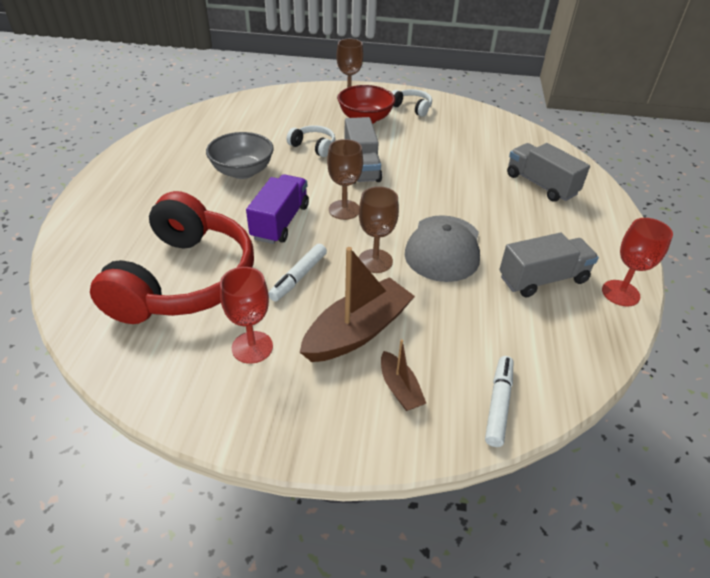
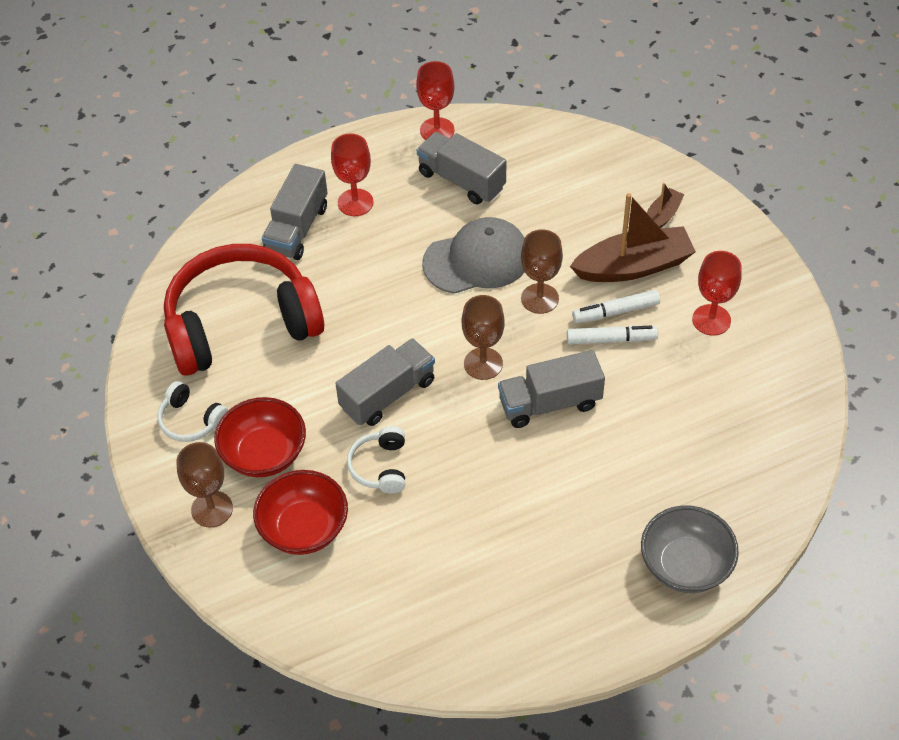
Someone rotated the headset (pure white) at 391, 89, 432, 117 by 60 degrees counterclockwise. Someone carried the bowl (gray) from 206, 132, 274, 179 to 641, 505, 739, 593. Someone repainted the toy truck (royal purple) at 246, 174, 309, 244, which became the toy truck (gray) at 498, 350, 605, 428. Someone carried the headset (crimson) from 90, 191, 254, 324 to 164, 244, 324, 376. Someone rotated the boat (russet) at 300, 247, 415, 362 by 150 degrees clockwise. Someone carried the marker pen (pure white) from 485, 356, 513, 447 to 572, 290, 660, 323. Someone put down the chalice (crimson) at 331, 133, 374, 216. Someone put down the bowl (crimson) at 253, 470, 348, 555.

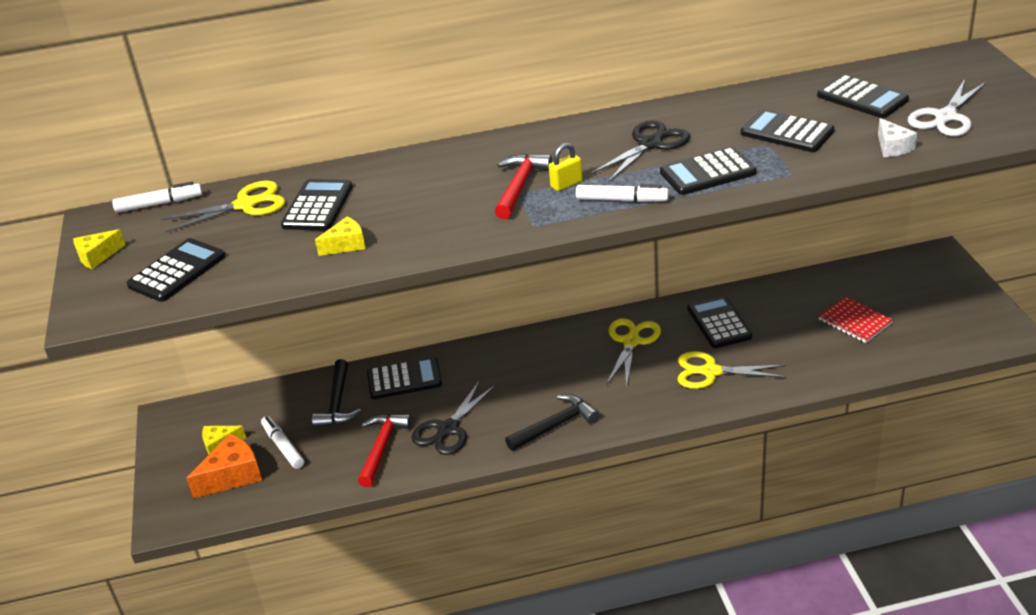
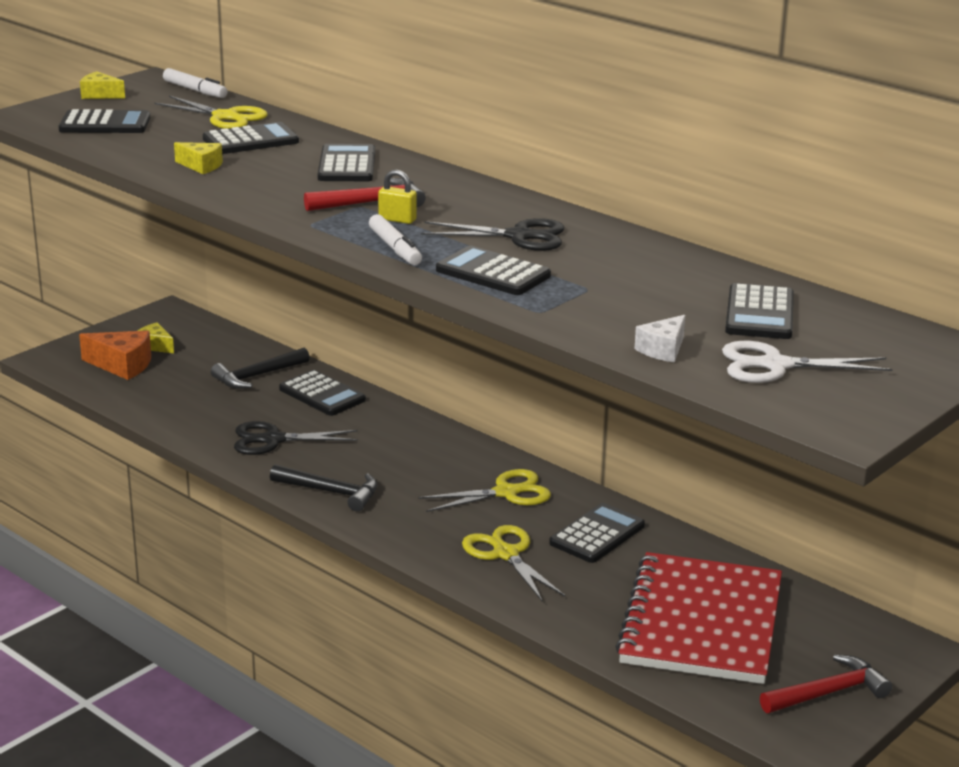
Someone carried the calculator (black) from 741, 109, 834, 152 to 318, 144, 375, 181. Someone scaled the notepad (crimson) at 818, 296, 893, 343 by 2.28. Someone carried the claw hammer (crimson) from 358, 413, 412, 487 to 760, 654, 892, 713. Someone took away the marker pen (pure white) at 261, 416, 304, 469.

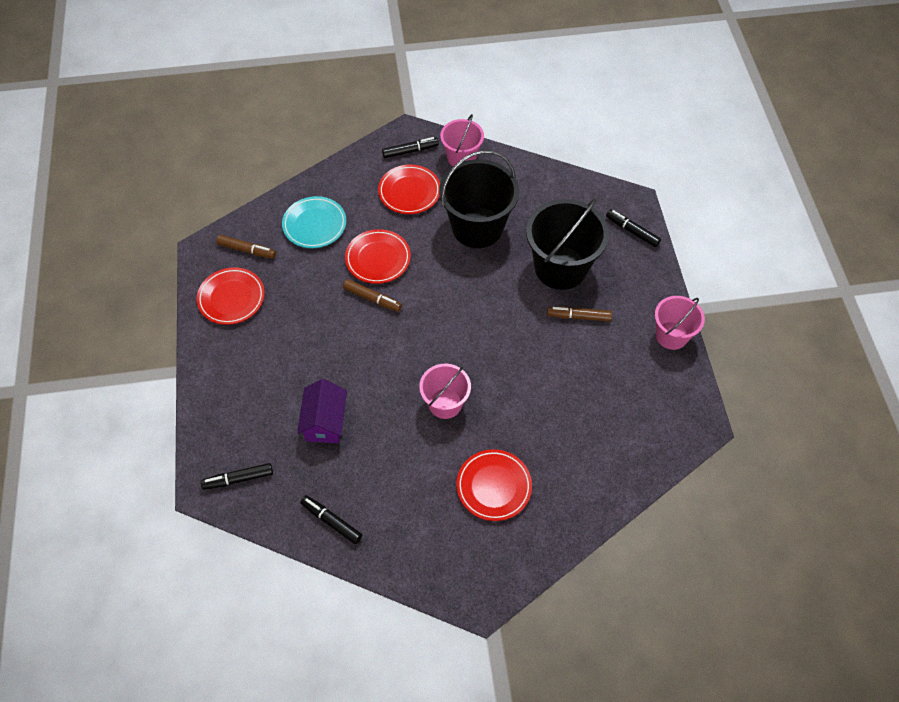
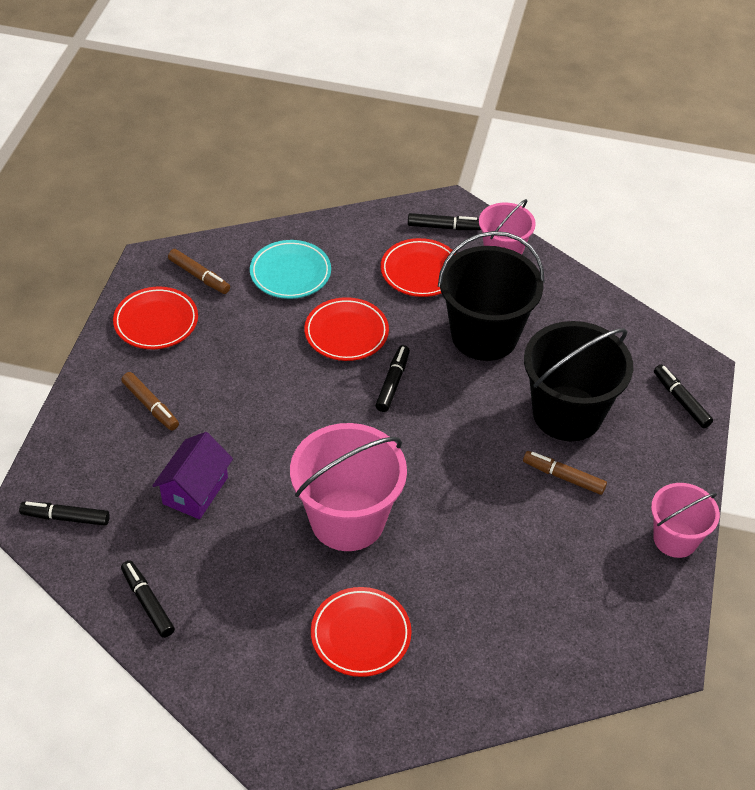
Someone carried the marker pen (russet) from 343, 279, 402, 312 to 121, 372, 179, 431. Someone scaled the pail (rosy) at 419, 364, 471, 419 by 1.70. Someone put down the marker pen (black) at 375, 345, 410, 412.

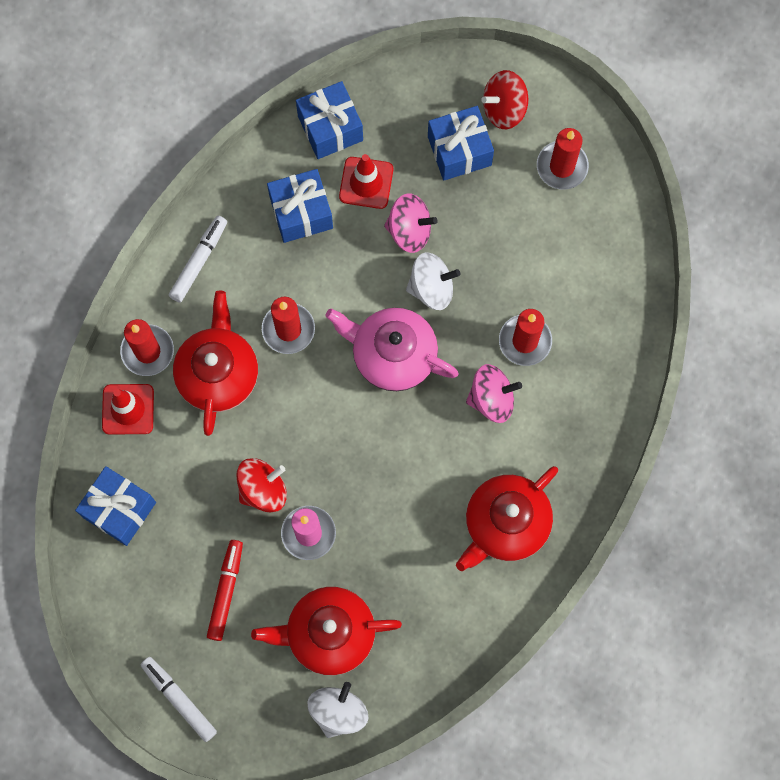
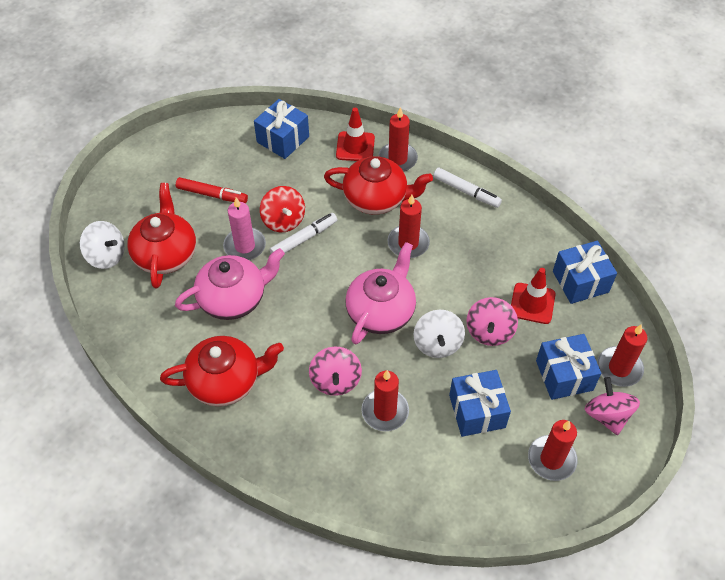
Someone repainted the whirligig (crimson) at 482, 70, 529, 129, which became the whirligig (rosy) at 585, 377, 640, 435. Someone carried the present (cobalt) from 267, 169, 333, 243 to 449, 370, 511, 437. Someone rotated the china teapot (crimson) at 456, 466, 558, 571 by 120 degrees clockwise. Someone carried the marker pen (pure white) from 141, 657, 217, 742 to 270, 213, 337, 253. Someone put down the china teapot (rosy) at 175, 248, 285, 320. Someone put down the pillar candle (crimson) at 597, 324, 648, 387.

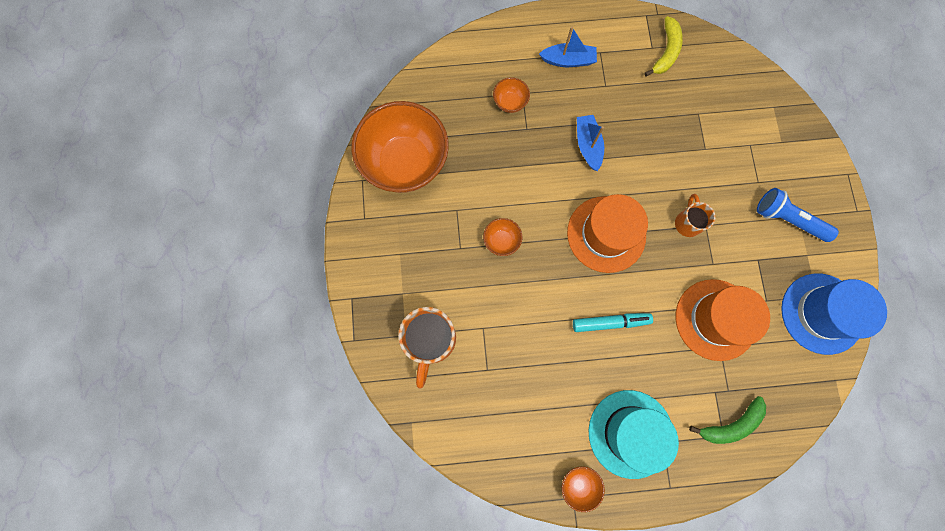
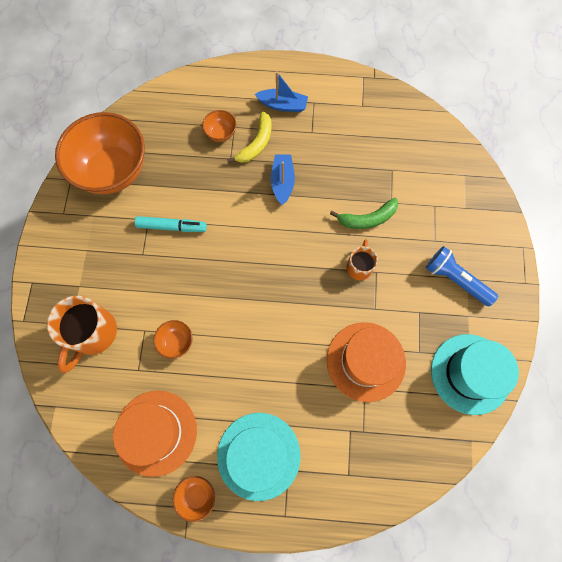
Someone carried the banana fruit (bright yellow) from 644, 16, 683, 76 to 227, 112, 272, 163. Someone carried the top hat (orange) from 567, 194, 648, 273 to 113, 391, 197, 477. Someone carried the bowl (orange) from 483, 218, 522, 256 to 154, 320, 192, 359. Someone repainted the top hat (cobalt) at 781, 274, 887, 355, which became the top hat (turquoise) at 431, 334, 519, 415. Someone carried the marker pen (turquoise) from 573, 313, 653, 332 to 135, 216, 207, 232. Someone carried the banana fruit (green) from 689, 396, 766, 444 to 330, 198, 398, 229.

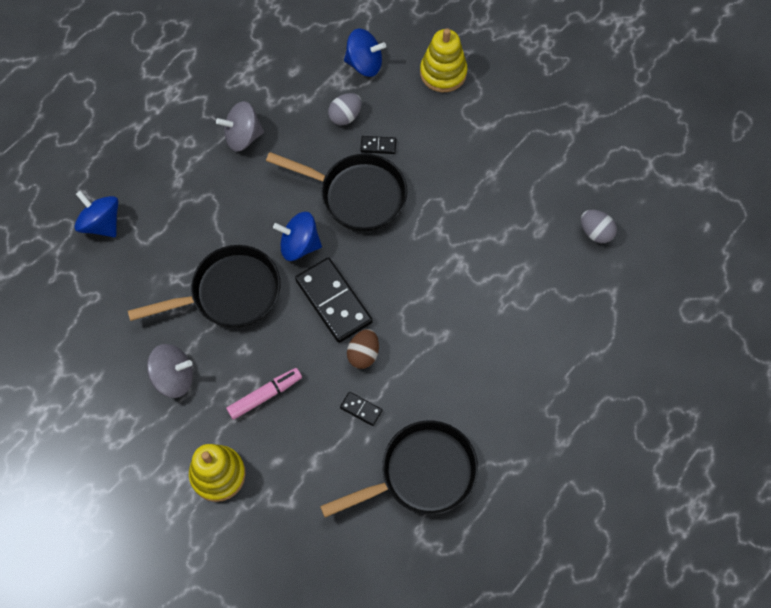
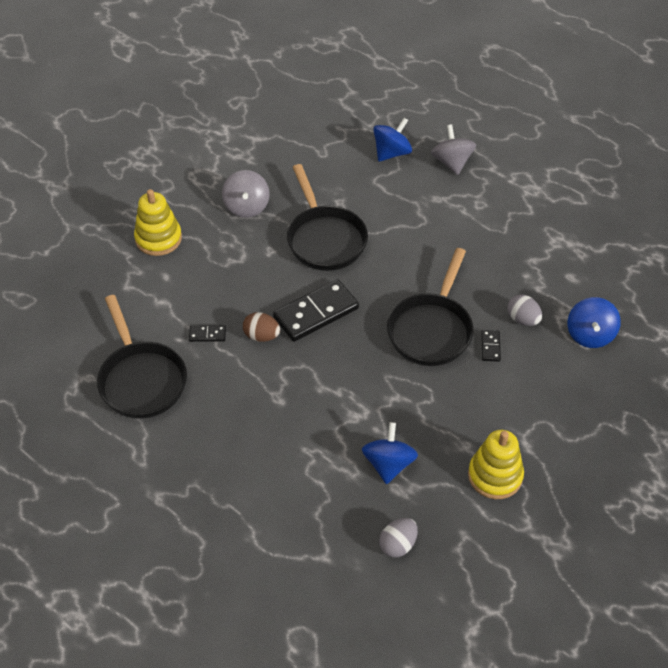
Someone carried the ring stacker (bright yellow) from 420, 28, 467, 92 to 468, 430, 524, 499. Someone carried the whirligig (gray) from 216, 101, 264, 152 to 431, 124, 476, 175. Someone carried the whirligig (cobalt) from 273, 212, 322, 261 to 362, 422, 418, 484. Someone took away the marker pen (rosy) at 226, 368, 302, 420. Someone rotated the domino piece (black) at 340, 392, 382, 426 by 60 degrees clockwise.

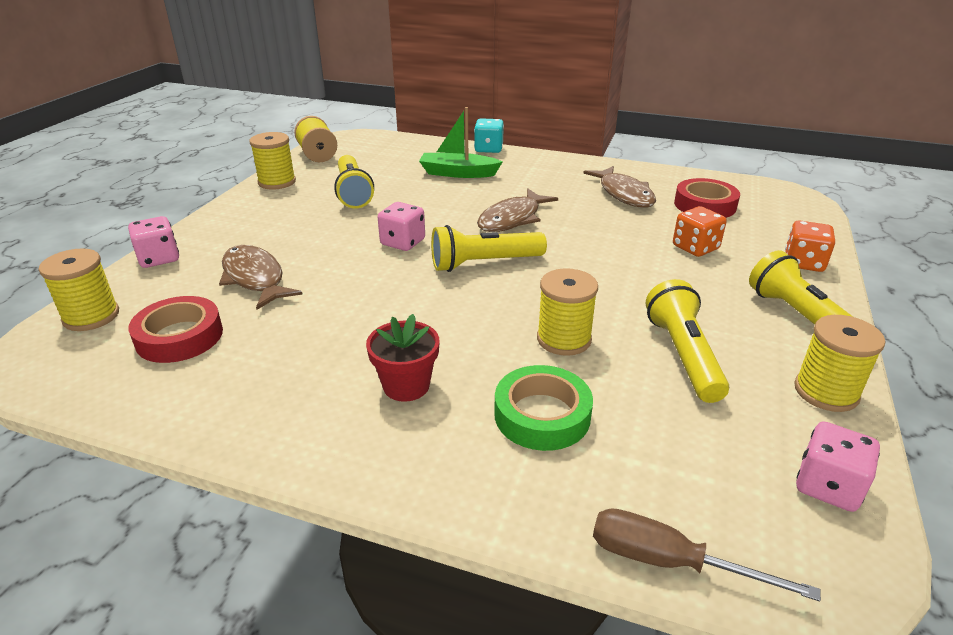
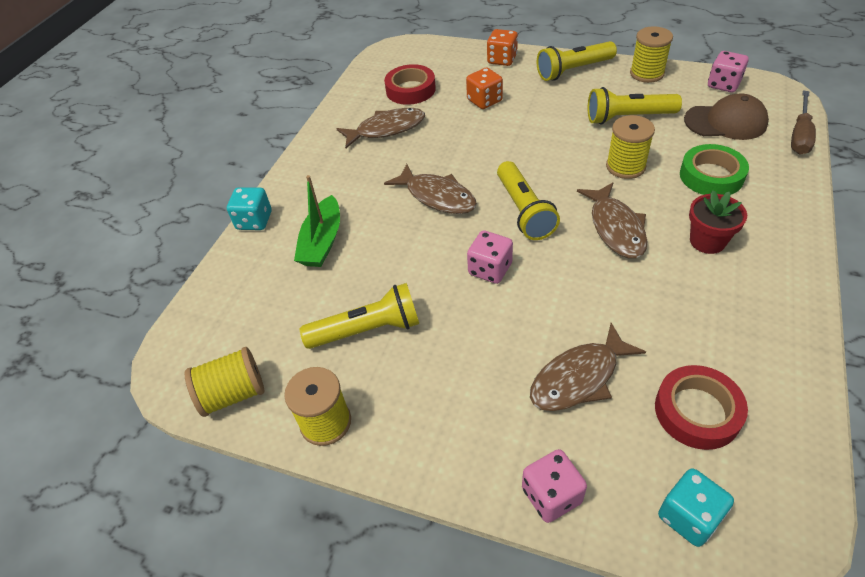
Someone swapped the spool (bright yellow) at 39, 248, 119, 331 for the game die (turquoise) at 658, 468, 734, 547. Someone put down the cap (russet) at 684, 93, 769, 140. Someone put down the fish (russet) at 577, 182, 647, 258.

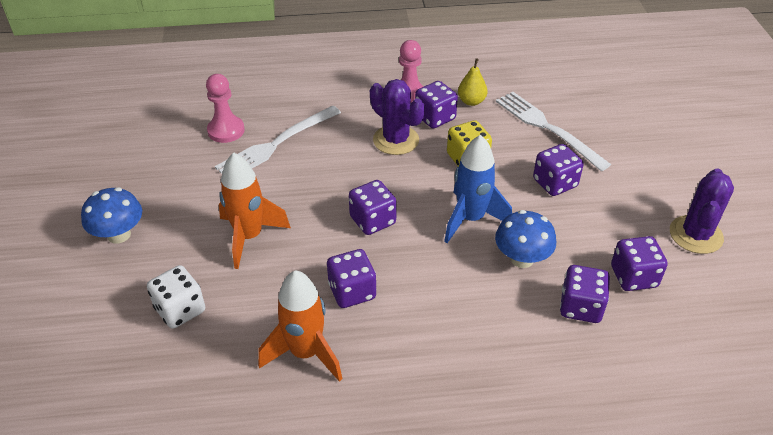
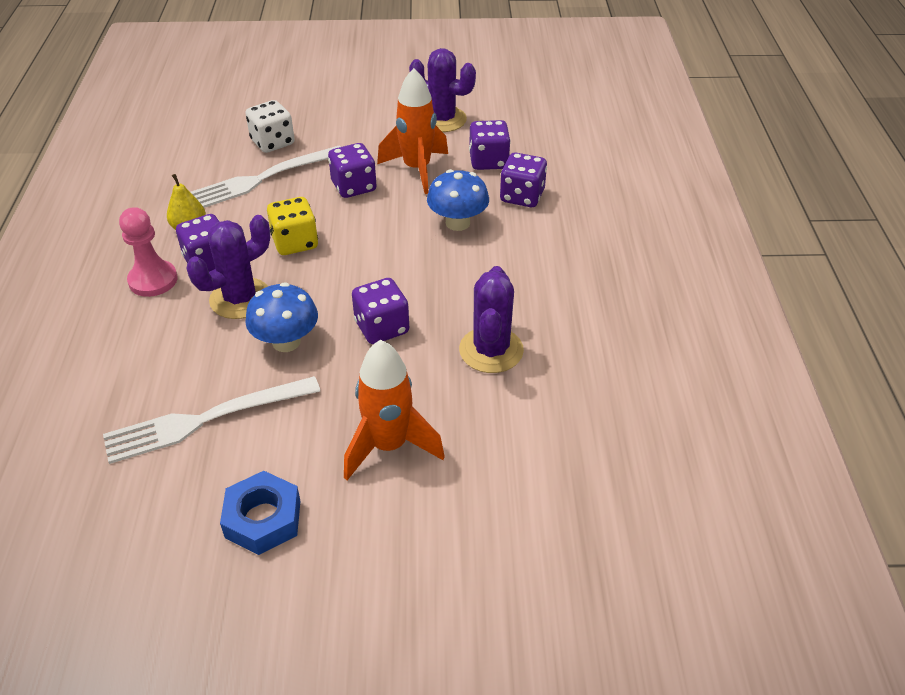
Someone took away the game pawn (rosy) at 206, 74, 245, 143. Someone rotated the dinner fork (pure white) at 215, 106, 341, 174 by 105 degrees clockwise. Someone took away the rocket (cobalt) at 444, 135, 512, 243. Someone carried the mushroom (cobalt) from 81, 187, 142, 244 to 245, 282, 318, 352. Someone swapped the game die (royal purple) at 327, 249, 376, 308 for the cactus (royal purple) at 459, 266, 524, 373. Someone carried the game die (pure white) from 147, 265, 205, 329 to 245, 100, 295, 153. Someone carried the rocket (orange) from 258, 270, 342, 382 to 377, 68, 448, 194. Someone put down the hexagon nut (cobalt) at 220, 471, 300, 555.

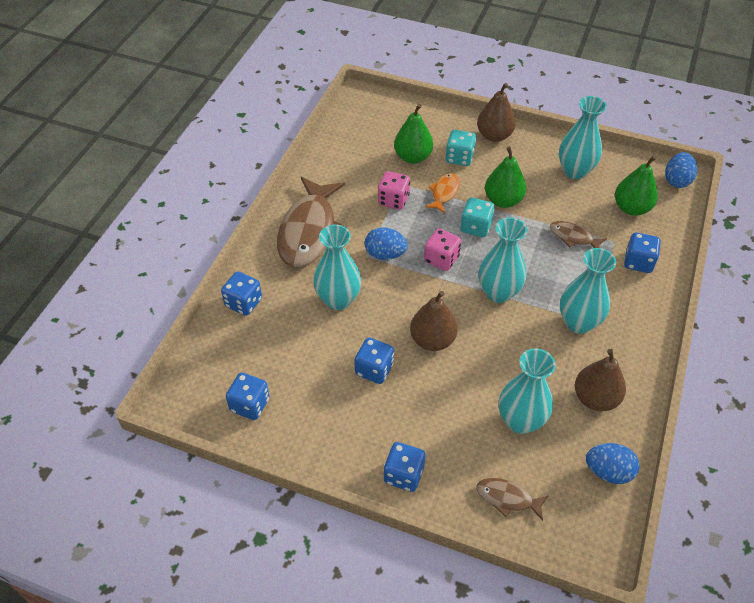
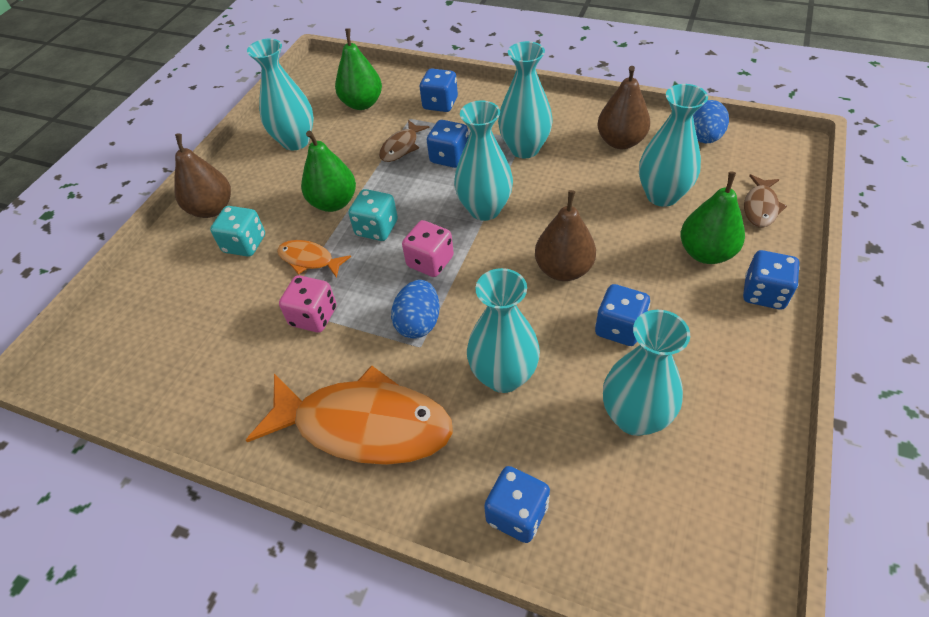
Someone carried the pear fruit (green) from 394, 104, 433, 164 to 680, 172, 745, 264. Someone took away the egg shape (cobalt) at 665, 152, 697, 188. Someone repainted the fish (russet) at 277, 177, 345, 268, which became the fish (orange) at 246, 365, 453, 465. Someone carried the game die (cobalt) from 226, 373, 269, 420 to 427, 120, 468, 168. Someone put down the flower vase (turquoise) at 603, 310, 690, 436.

